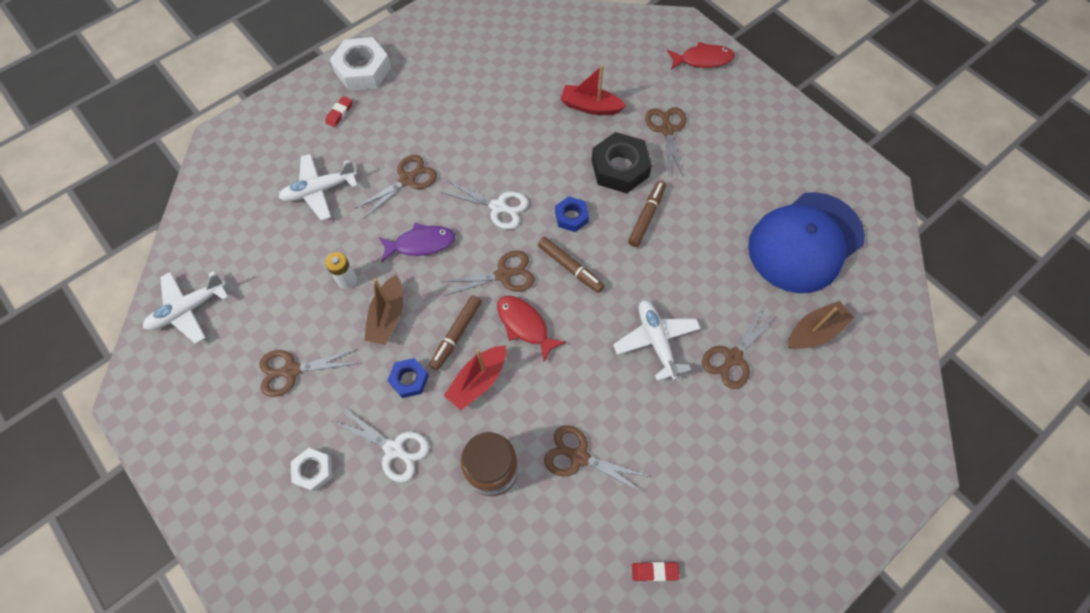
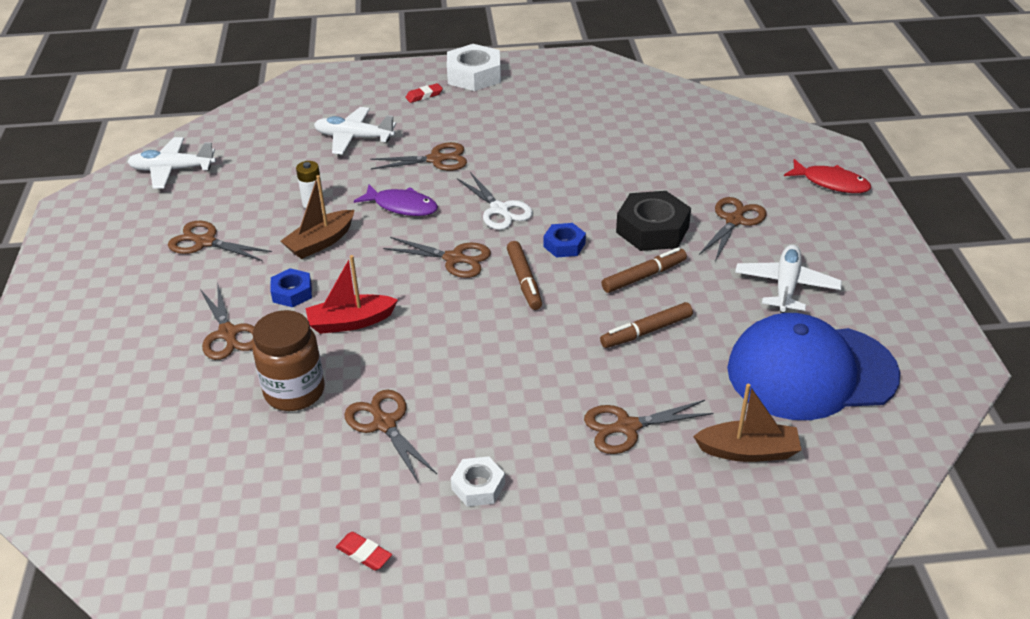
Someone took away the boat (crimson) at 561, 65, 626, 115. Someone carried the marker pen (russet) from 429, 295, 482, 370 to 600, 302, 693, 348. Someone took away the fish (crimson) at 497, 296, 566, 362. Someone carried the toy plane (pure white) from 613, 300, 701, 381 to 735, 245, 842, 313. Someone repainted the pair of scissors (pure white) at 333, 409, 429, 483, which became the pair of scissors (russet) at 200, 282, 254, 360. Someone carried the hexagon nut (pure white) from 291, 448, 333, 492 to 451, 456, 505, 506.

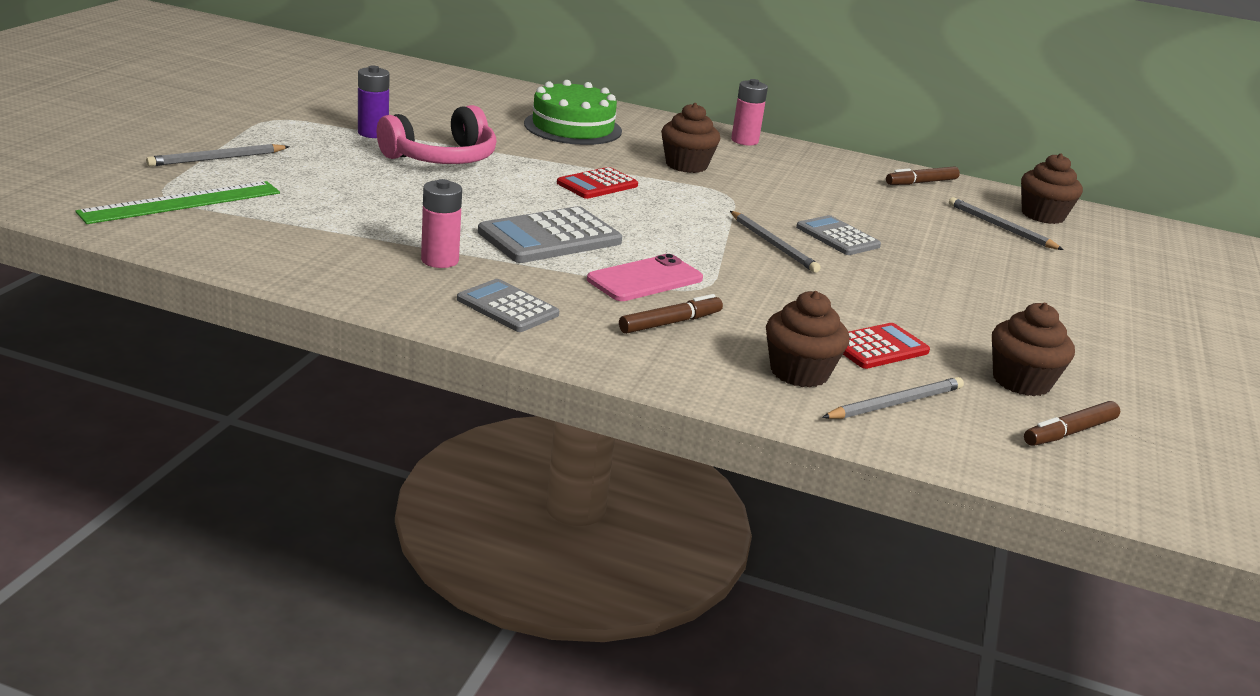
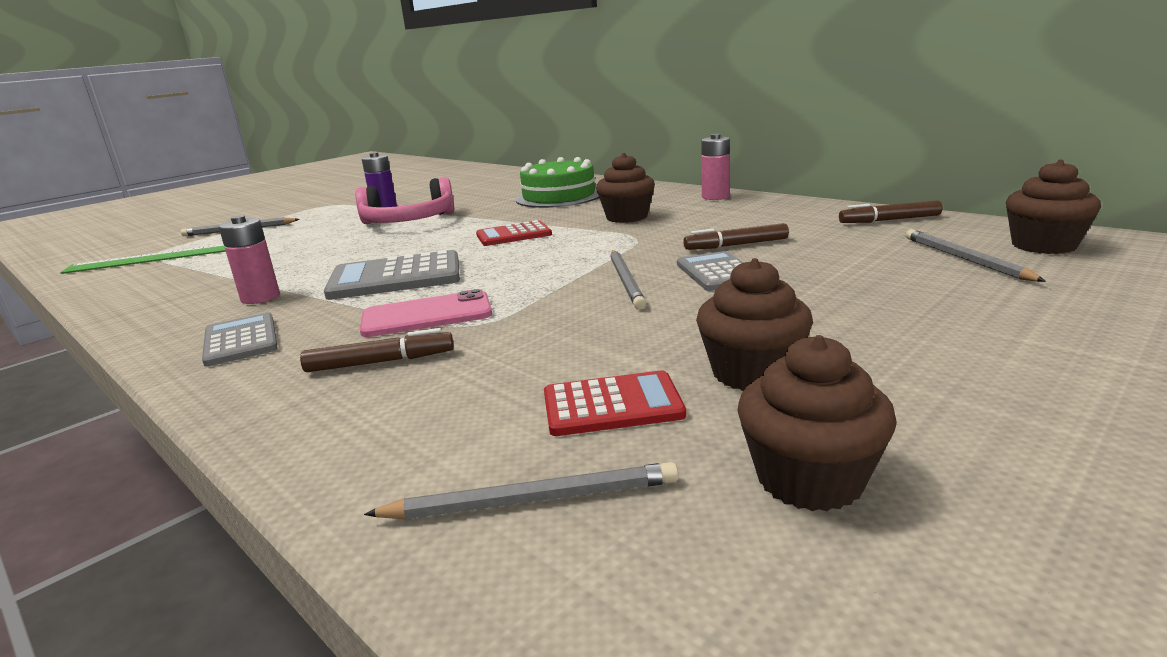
Someone carried the fairy cake (russet) from 766, 291, 850, 388 to 696, 258, 813, 391. Someone carried the marker pen (russet) from 1024, 401, 1120, 446 to 683, 223, 789, 250.

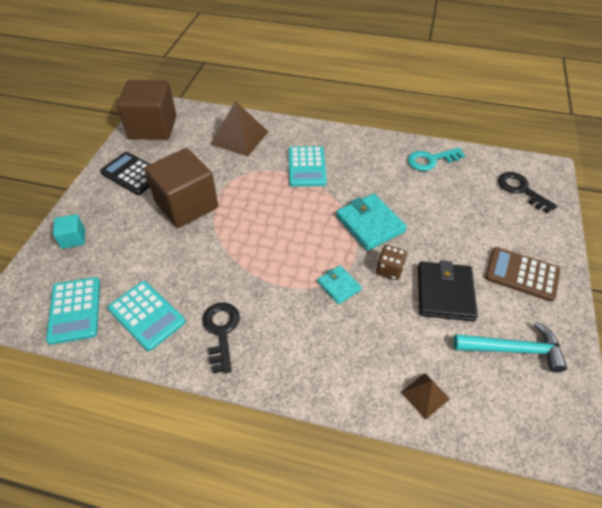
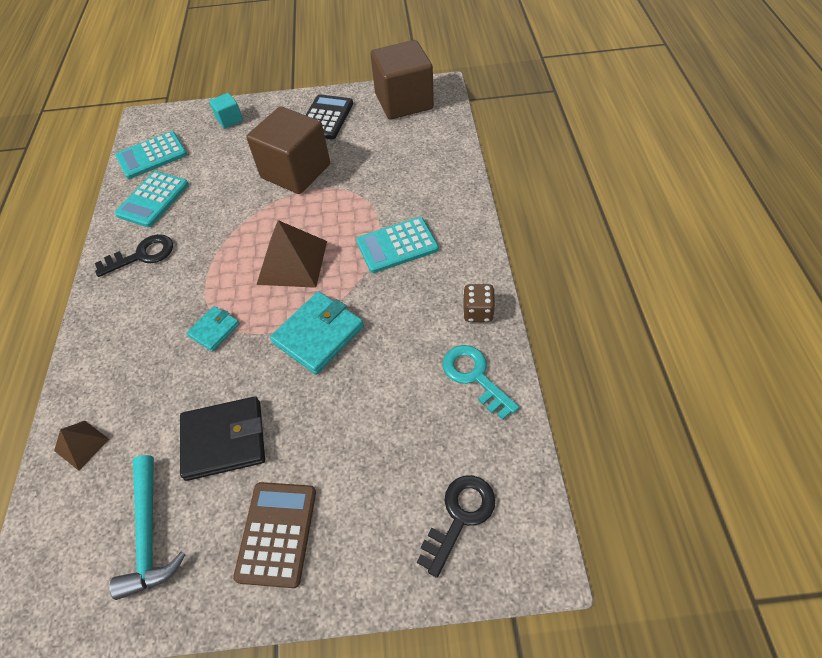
Someone carried the pyramid shape (russet) from 210, 101, 269, 156 to 256, 220, 327, 288. Someone carried the game die (russet) from 376, 245, 407, 280 to 463, 284, 495, 322.

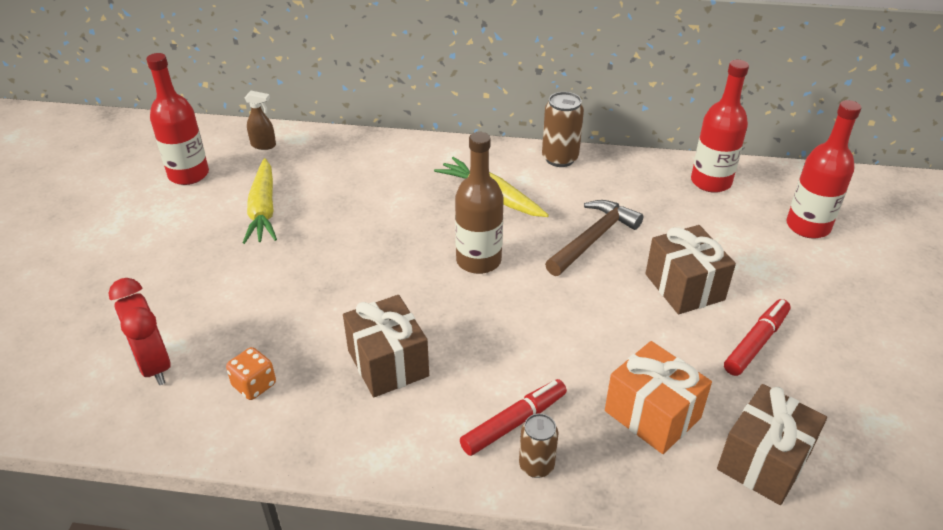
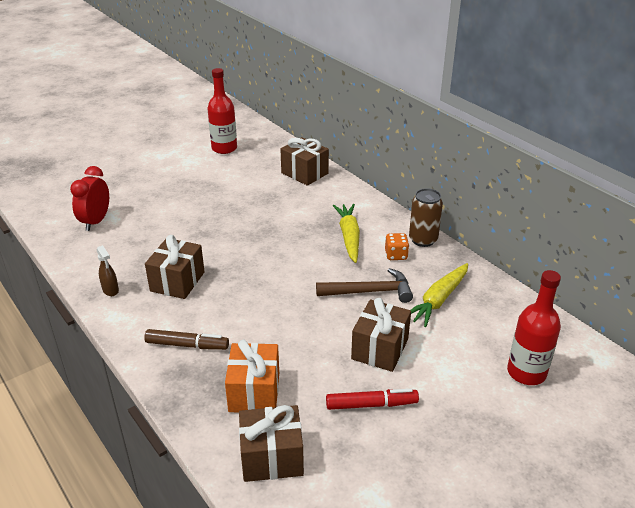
Someone took away the drink bottle (crimson) at 691, 60, 749, 193. Someone carried the sprayer (russet) from 245, 91, 276, 150 to 96, 245, 119, 296. Someone took away the drink bottle (russet) at 455, 132, 504, 274. Someone carried the root vegetable (bright yellow) from 243, 158, 277, 244 to 411, 263, 468, 327. Someone carried the game die (orange) from 226, 347, 276, 400 to 385, 233, 409, 260. Someone repainted the marker pen (crimson) at 460, 379, 567, 456, which became the marker pen (russet) at 144, 329, 229, 350. Someone took away the soda can (russet) at 519, 413, 558, 478. Someone put down the present (russet) at 280, 137, 329, 186.

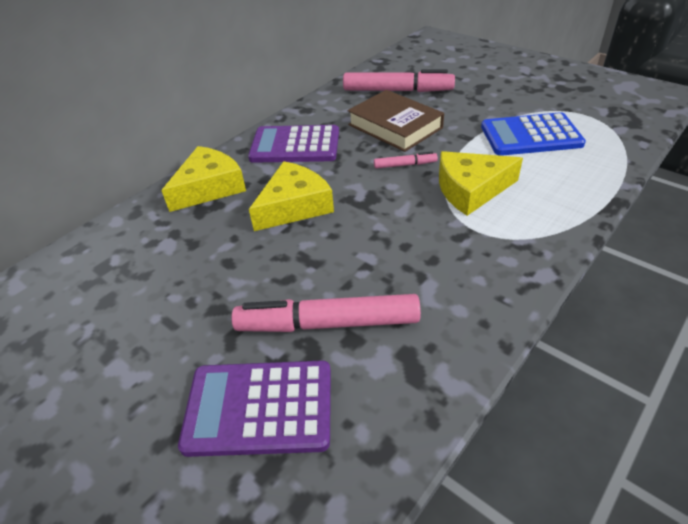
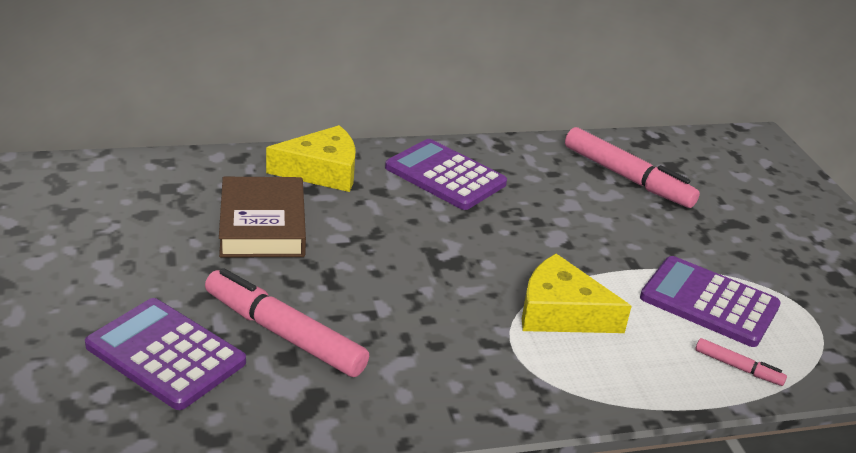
Someone carried the hardcover (russet) from 348, 90, 444, 152 to 219, 177, 306, 257. Someone repainted the calculator (cobalt) at 481, 112, 586, 156, which became the calculator (royal purple) at 640, 256, 781, 347. Someone carried the marker pen (rosy) from 374, 151, 438, 169 to 695, 338, 787, 386. Someone took away the cheese (bright yellow) at 249, 161, 334, 231.

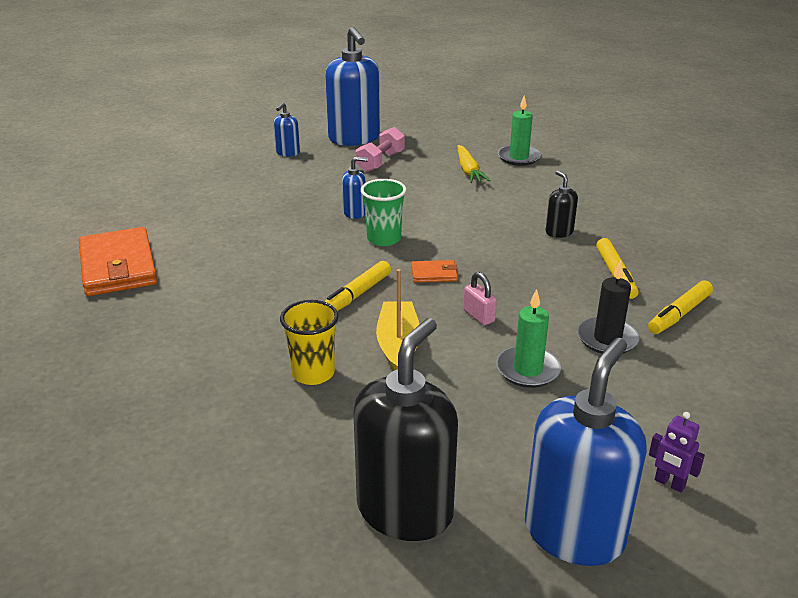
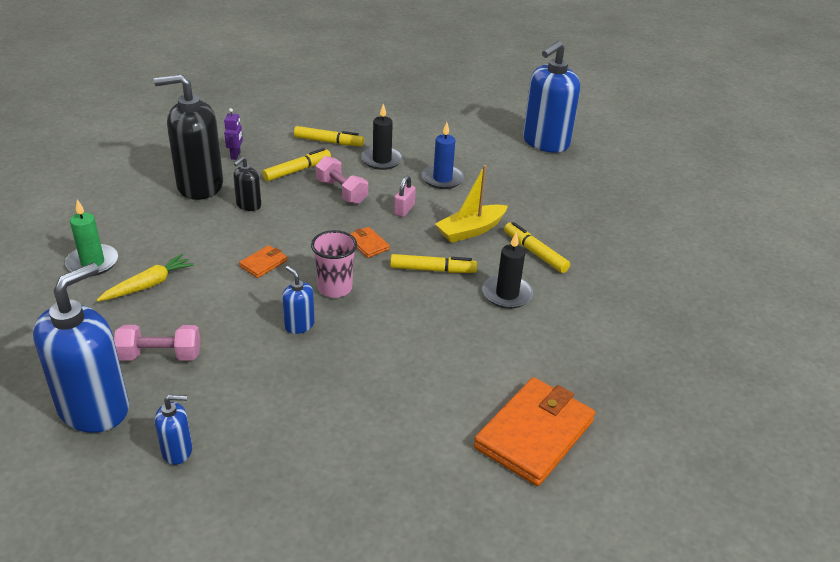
Someone repainted the tumbler (green) at 361, 179, 406, 246, which became the tumbler (rosy) at 311, 230, 357, 298. Someone repainted the pillar candle (green) at 497, 289, 561, 388, which became the pillar candle (cobalt) at 422, 122, 464, 189. Someone swapped the tumbler (bright yellow) at 280, 300, 339, 385 for the marker pen (bright yellow) at 504, 222, 570, 273. Someone carried the soap dispenser (black) from 353, 318, 458, 541 to 154, 74, 223, 200. Someone rotated the soap dispenser (cobalt) at 525, 338, 647, 566 by 45 degrees counterclockwise. Someone carried the robot figure (royal purple) from 649, 412, 705, 493 to 224, 108, 243, 160. Someone put down the free weight (rosy) at 316, 156, 368, 204. Someone put down the pillar candle (black) at 482, 232, 533, 309. Someone put down the wallet (orange) at 239, 245, 287, 278.

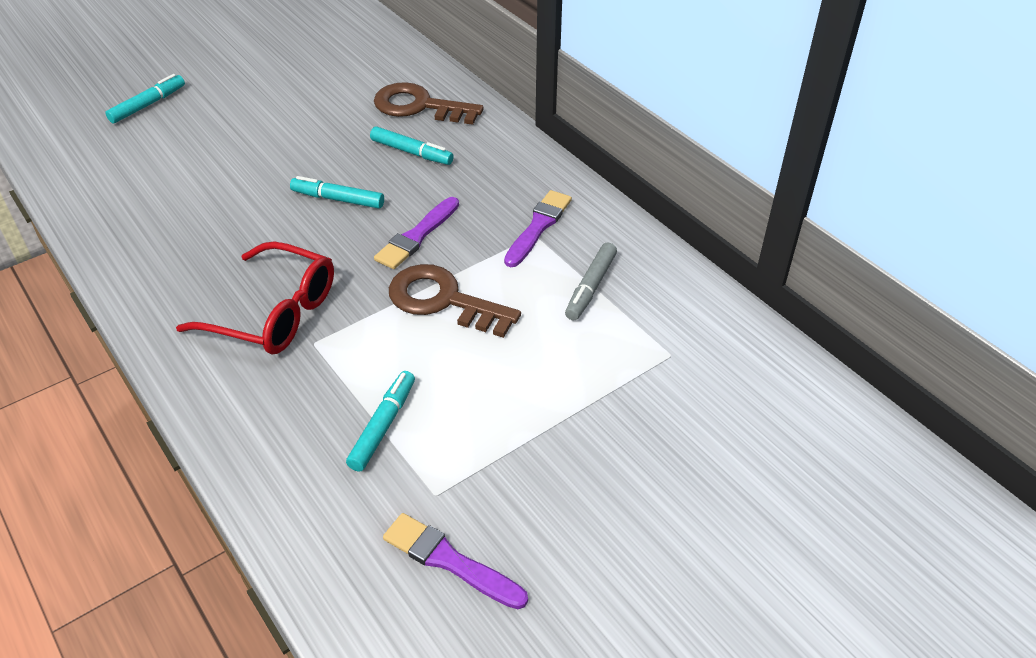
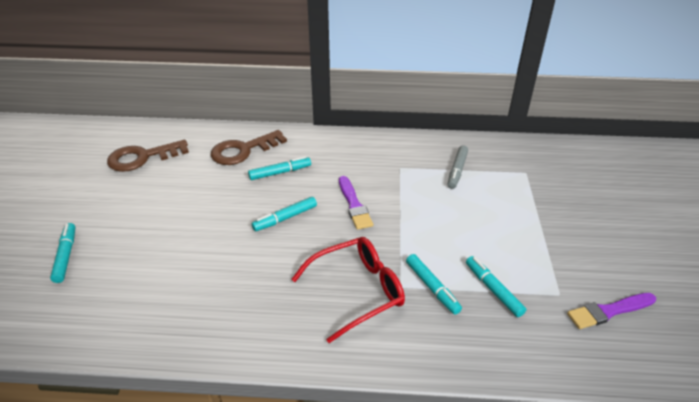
Someone took away the paint brush (royal purple) at 504, 190, 572, 267. Someone rotated the marker pen (gray) at 565, 242, 617, 320 by 45 degrees clockwise. Someone carried the key (russet) from 389, 264, 521, 338 to 107, 140, 189, 172. Someone put down the marker pen (turquoise) at 406, 254, 462, 315.

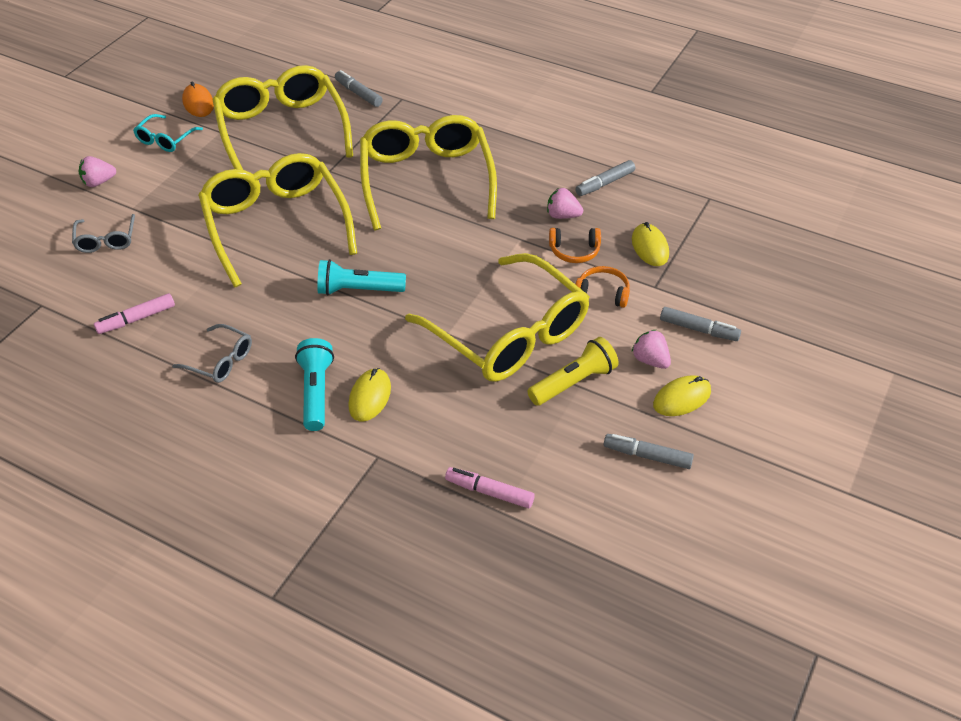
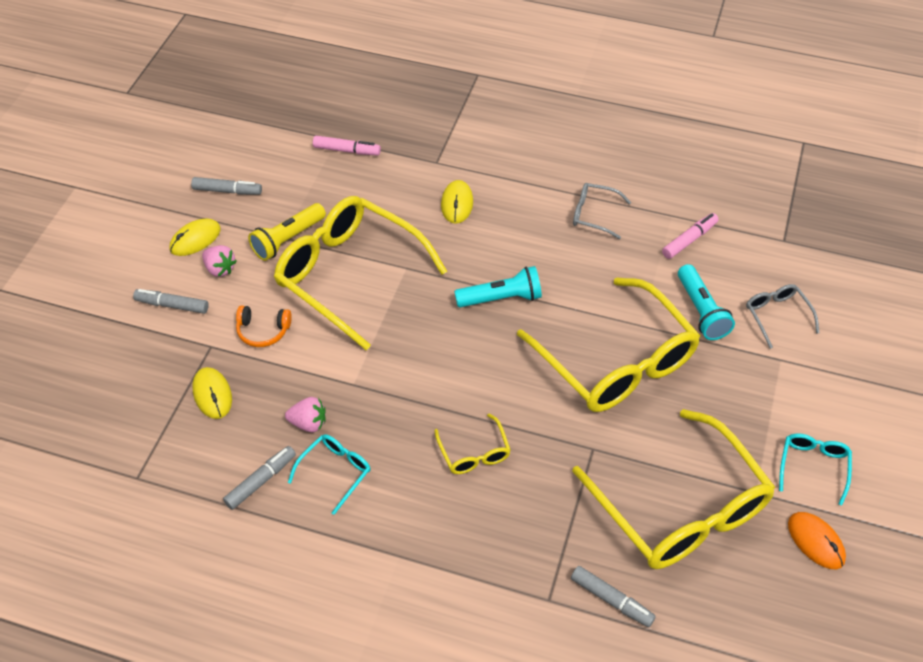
Someone scaled the glasses (bright yellow) at 360, 115, 497, 230 by 0.43. Someone took away the toy strawberry (rosy) at 79, 156, 116, 187. Someone took away the headset (orange) at 549, 228, 601, 263. Someone carried the flashlight (turquoise) from 295, 338, 334, 431 to 678, 264, 735, 340. Someone put down the glasses (turquoise) at 288, 434, 371, 515.

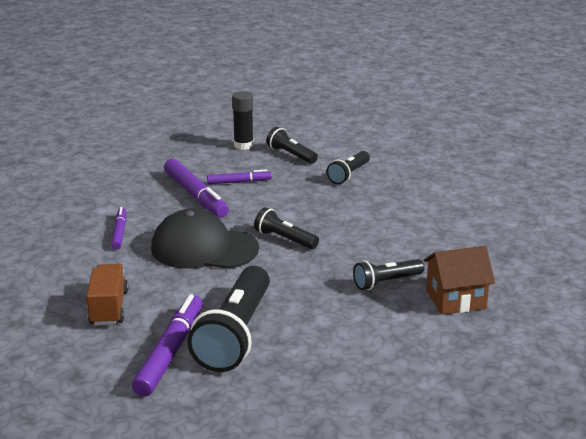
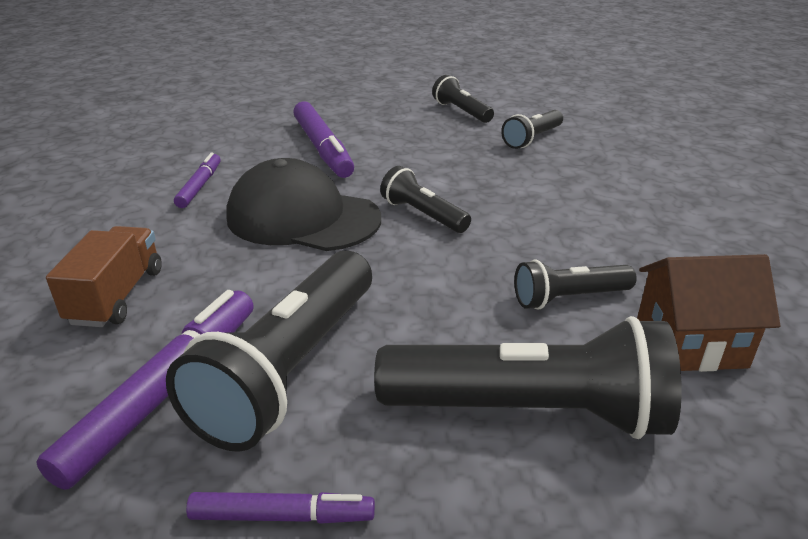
Someone took away the stick of glue (black) at 232, 91, 254, 150. Someone carried the marker pen (royal purple) from 207, 169, 272, 184 to 186, 492, 375, 524. Someone put down the flashlight (black) at 374, 316, 682, 439.

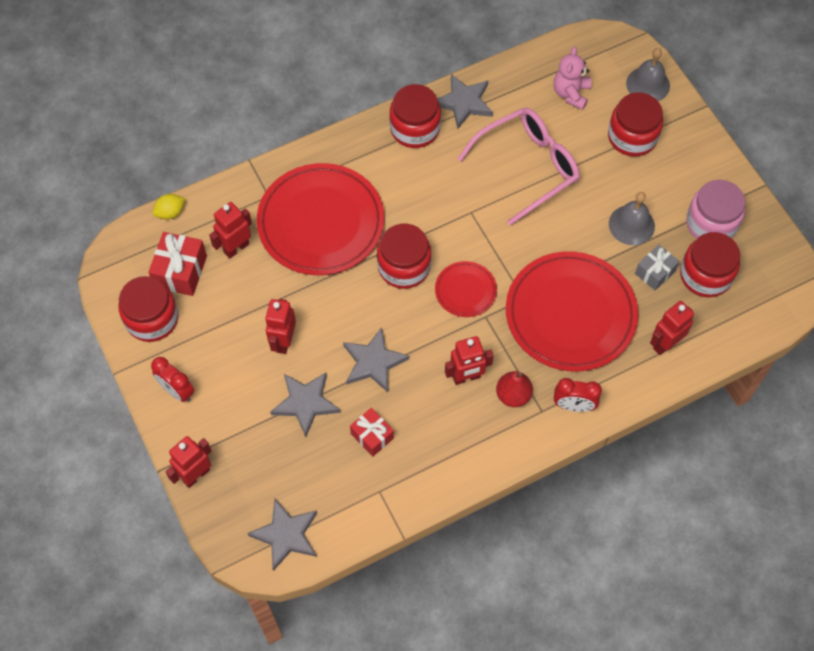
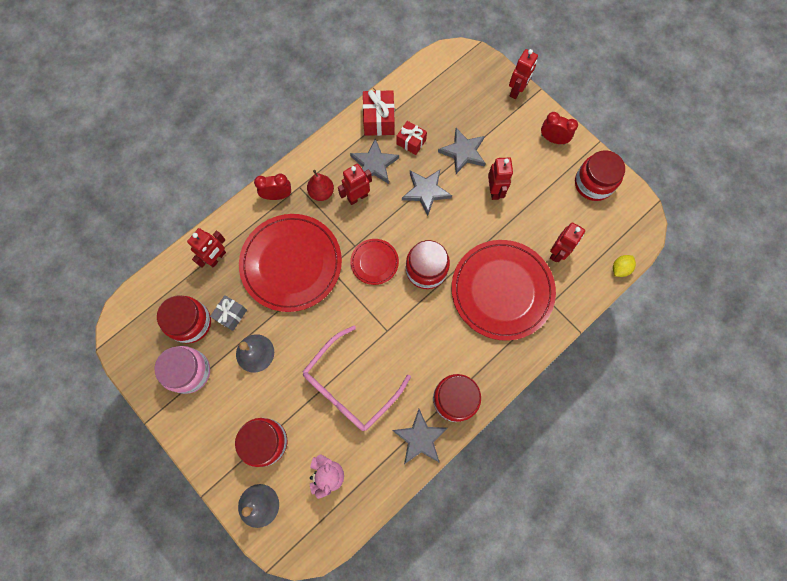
Someone carried the present (crimson) from 148, 232, 207, 296 to 363, 90, 395, 136. Someone carried the star shape (gray) from 247, 499, 317, 571 to 350, 138, 399, 184.

